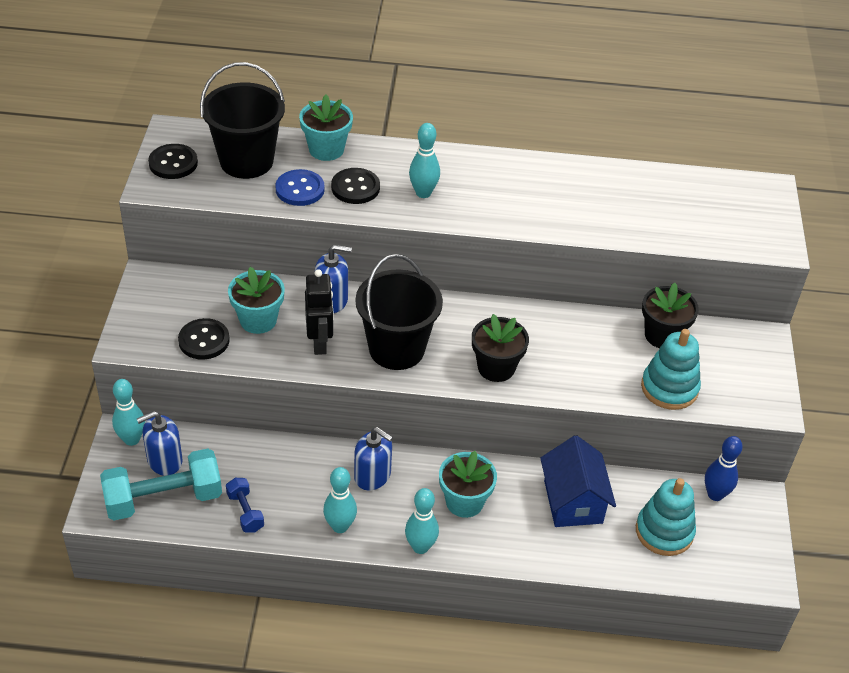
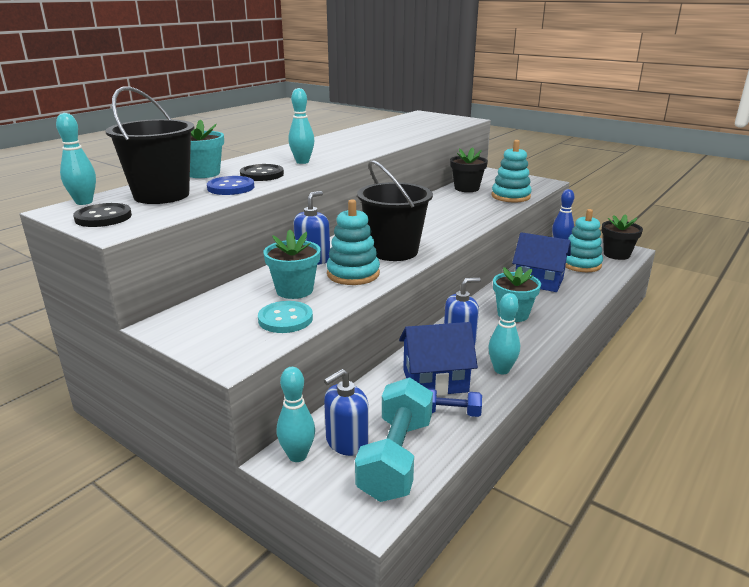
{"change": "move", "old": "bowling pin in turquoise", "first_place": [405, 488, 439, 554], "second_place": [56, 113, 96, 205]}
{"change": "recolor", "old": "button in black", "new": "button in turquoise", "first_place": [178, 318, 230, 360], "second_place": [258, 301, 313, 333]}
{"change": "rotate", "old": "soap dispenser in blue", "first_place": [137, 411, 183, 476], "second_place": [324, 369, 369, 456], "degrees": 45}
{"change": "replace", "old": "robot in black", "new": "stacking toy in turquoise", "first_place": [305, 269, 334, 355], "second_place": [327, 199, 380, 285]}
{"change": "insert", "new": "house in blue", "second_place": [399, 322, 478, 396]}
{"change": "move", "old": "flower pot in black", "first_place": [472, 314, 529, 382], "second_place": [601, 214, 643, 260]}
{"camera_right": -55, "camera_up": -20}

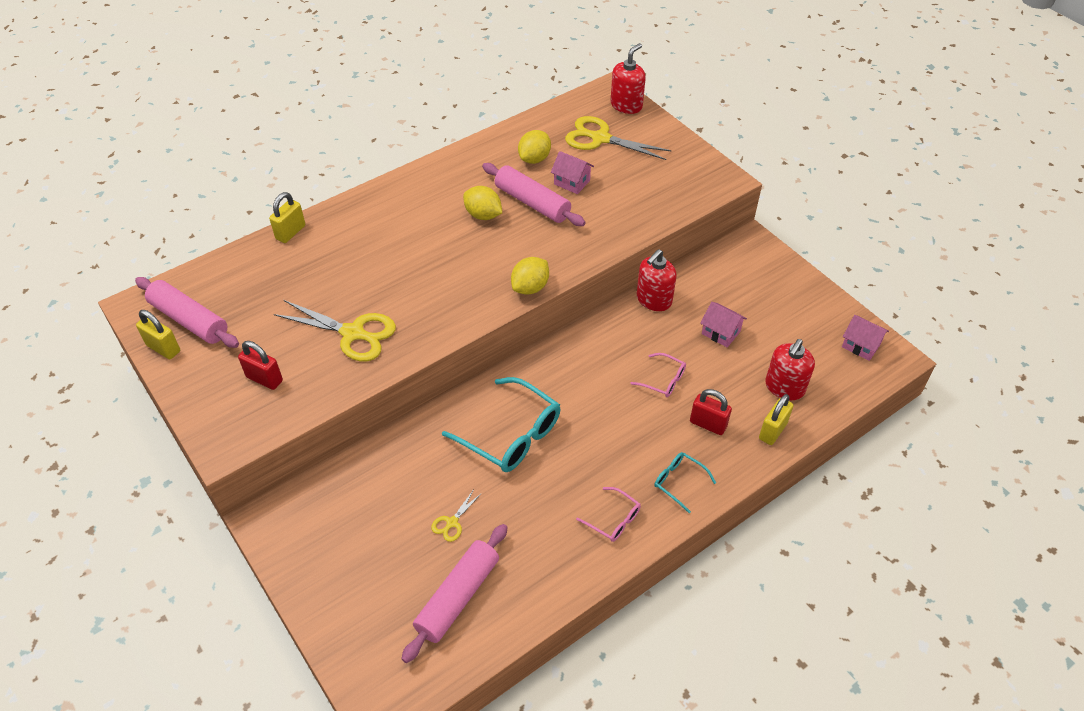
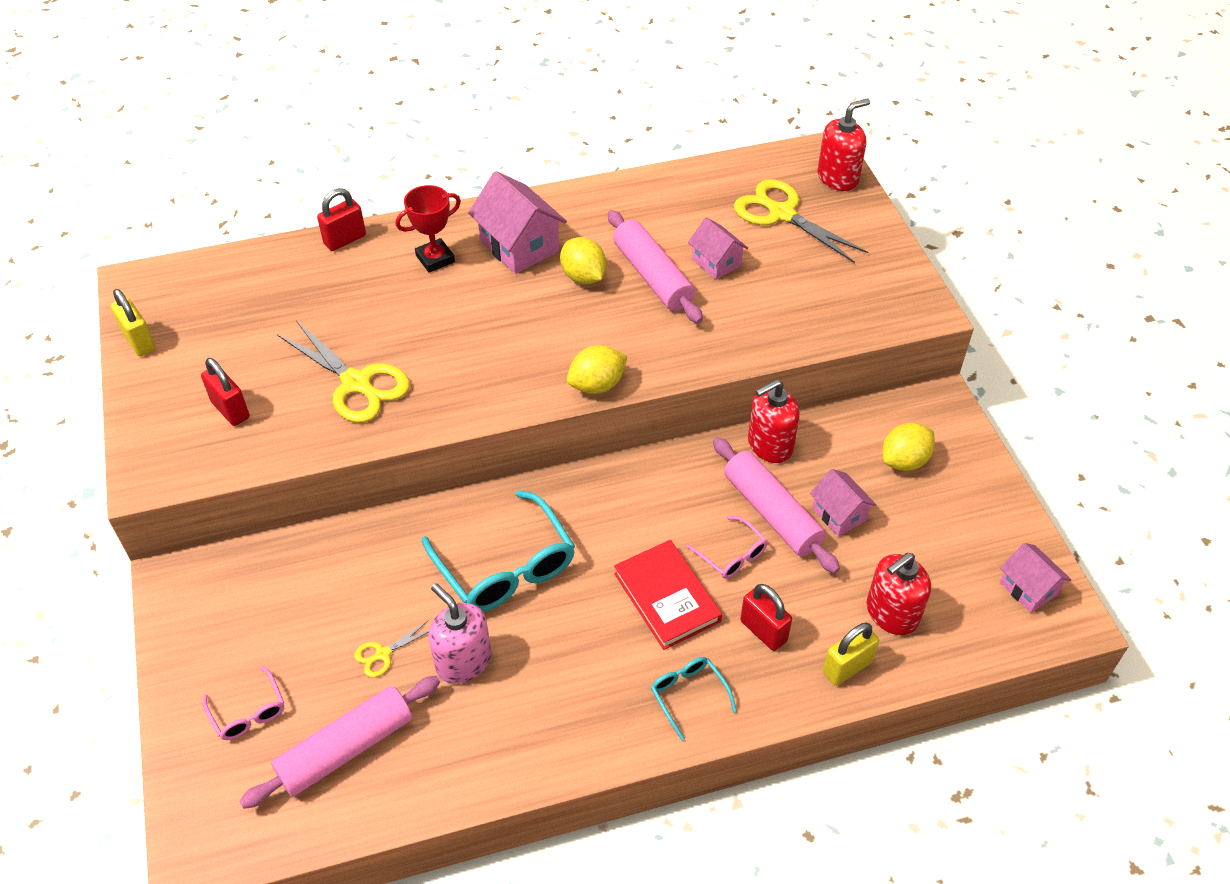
{"change": "move", "old": "glasses in pink", "first_place": [576, 487, 641, 542], "second_place": [203, 666, 284, 740]}
{"change": "recolor", "old": "padlock in yellow", "new": "padlock in red", "first_place": [269, 192, 305, 243], "second_place": [317, 188, 366, 251]}
{"change": "insert", "new": "trophy in red", "second_place": [396, 185, 461, 272]}
{"change": "insert", "new": "soap dispenser in pink", "second_place": [429, 583, 491, 684]}
{"change": "insert", "new": "house in pink", "second_place": [468, 171, 567, 274]}
{"change": "insert", "new": "book in red", "second_place": [614, 540, 722, 650]}
{"change": "move", "old": "rolling pin in pink", "first_place": [135, 277, 239, 348], "second_place": [713, 437, 840, 573]}
{"change": "move", "old": "lemon in yellow", "first_place": [518, 130, 551, 164], "second_place": [882, 423, 935, 471]}
{"camera_right": 20, "camera_up": 0}

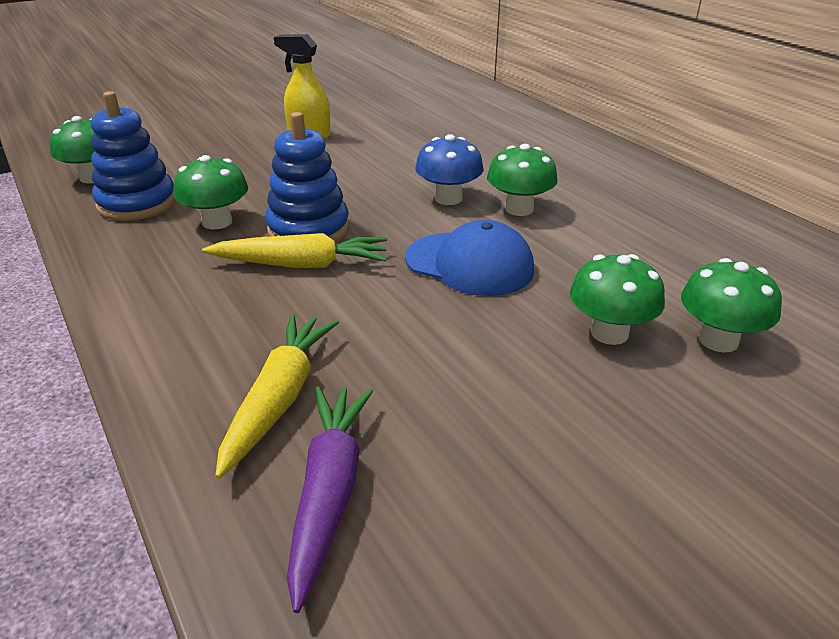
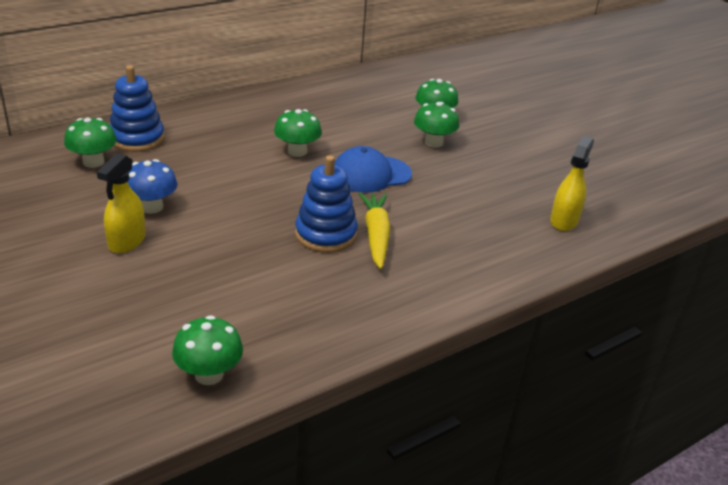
{"change": "move", "old": "mushroom in green", "first_place": [174, 155, 248, 229], "second_place": [64, 117, 117, 168]}
{"change": "move", "old": "stacking toy in blue", "first_place": [91, 91, 176, 221], "second_place": [110, 65, 165, 152]}
{"change": "move", "old": "mushroom in blue", "first_place": [415, 134, 484, 205], "second_place": [128, 159, 177, 213]}
{"change": "rotate", "old": "cap in blue", "first_place": [405, 220, 534, 296], "second_place": [335, 146, 412, 193], "degrees": -135}
{"change": "replace", "old": "carrot in purple", "new": "spray bottle in yellow", "first_place": [287, 386, 373, 613], "second_place": [550, 136, 594, 231]}
{"change": "delete", "old": "carrot in yellow", "first_place": [215, 314, 339, 479]}
{"camera_right": -95, "camera_up": 0}

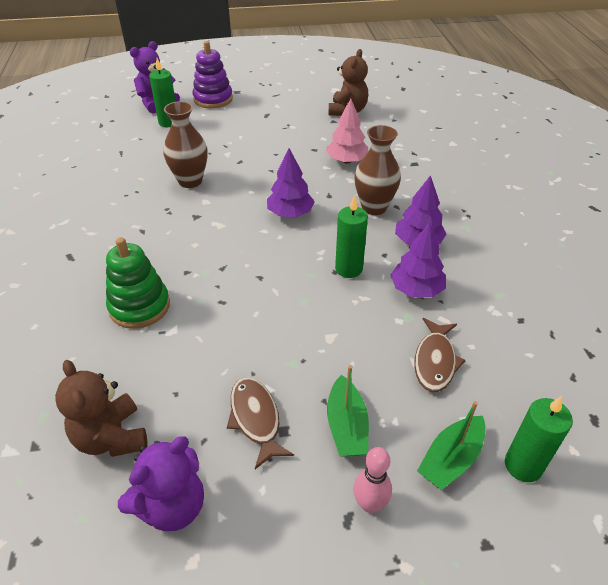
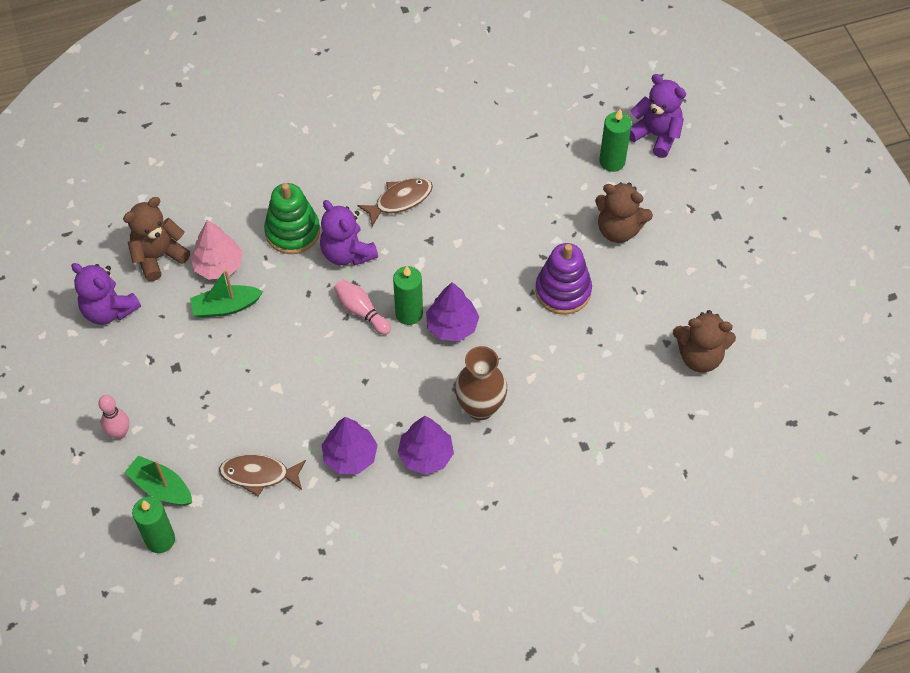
{"change": "move", "old": "tree in pink", "first_place": [326, 98, 368, 164], "second_place": [190, 220, 243, 280]}
{"change": "move", "old": "boat in green", "first_place": [327, 365, 369, 457], "second_place": [190, 269, 263, 318]}
{"change": "insert", "new": "teddy bear in purple", "second_place": [320, 200, 378, 266]}
{"change": "insert", "new": "bowling pin in pink", "second_place": [334, 279, 391, 335]}
{"change": "move", "old": "fish in brown", "first_place": [227, 377, 294, 469], "second_place": [357, 178, 433, 227]}
{"change": "move", "old": "candle in green", "first_place": [335, 195, 368, 278], "second_place": [393, 266, 423, 325]}
{"change": "move", "old": "stacking toy in purple", "first_place": [193, 41, 233, 108], "second_place": [535, 243, 592, 315]}
{"change": "insert", "new": "teddy bear in brown", "second_place": [595, 182, 653, 243]}
{"change": "delete", "old": "vase in brown", "first_place": [163, 101, 208, 188]}
{"camera_right": 80, "camera_up": 15}

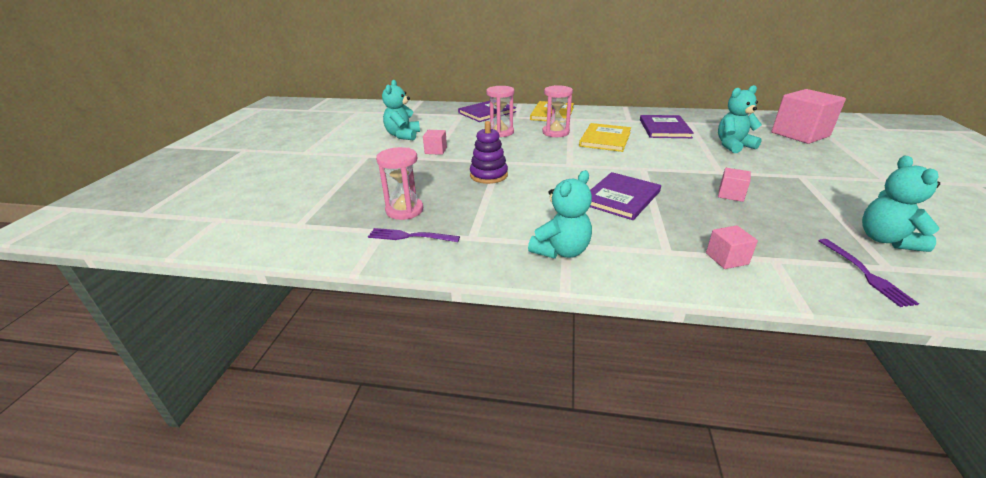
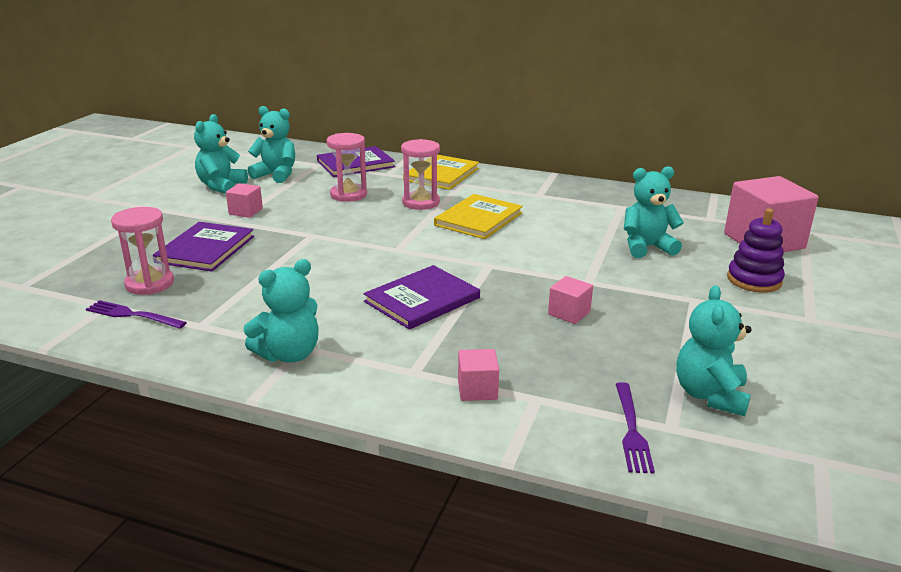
{"change": "move", "old": "book in purple", "first_place": [640, 115, 694, 138], "second_place": [153, 222, 254, 272]}
{"change": "insert", "new": "teddy bear in turquoise", "second_place": [248, 106, 295, 183]}
{"change": "move", "old": "stacking toy in purple", "first_place": [470, 121, 508, 184], "second_place": [727, 209, 785, 293]}
{"camera_right": 10, "camera_up": -5}

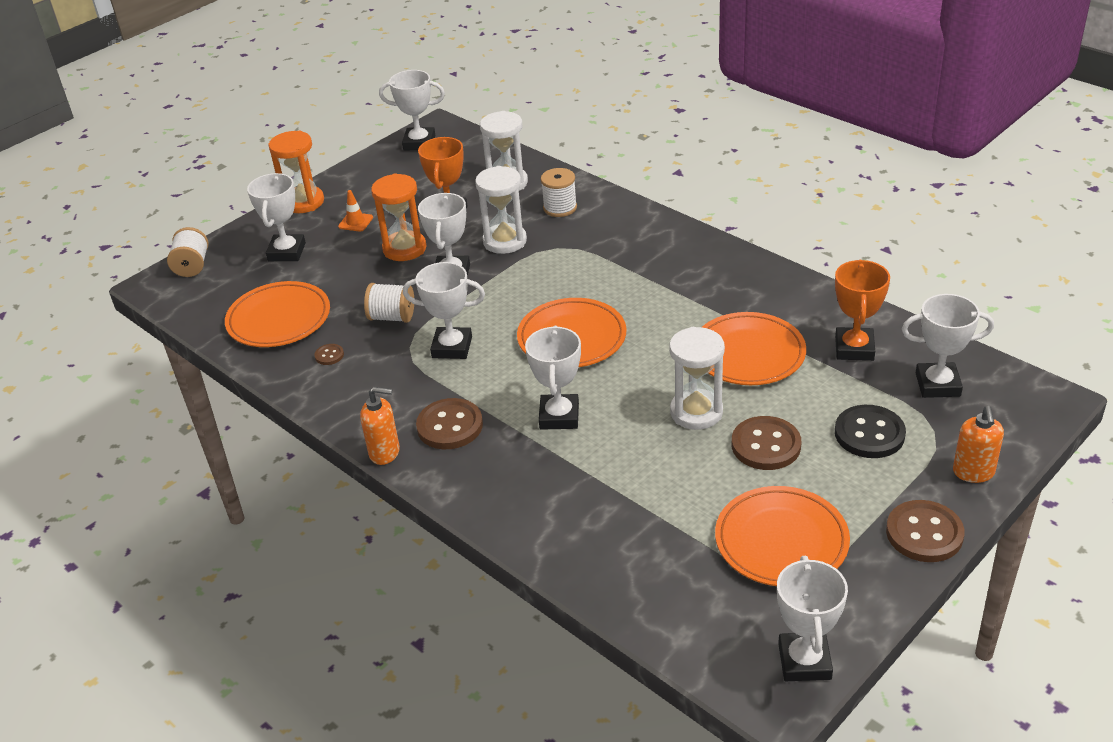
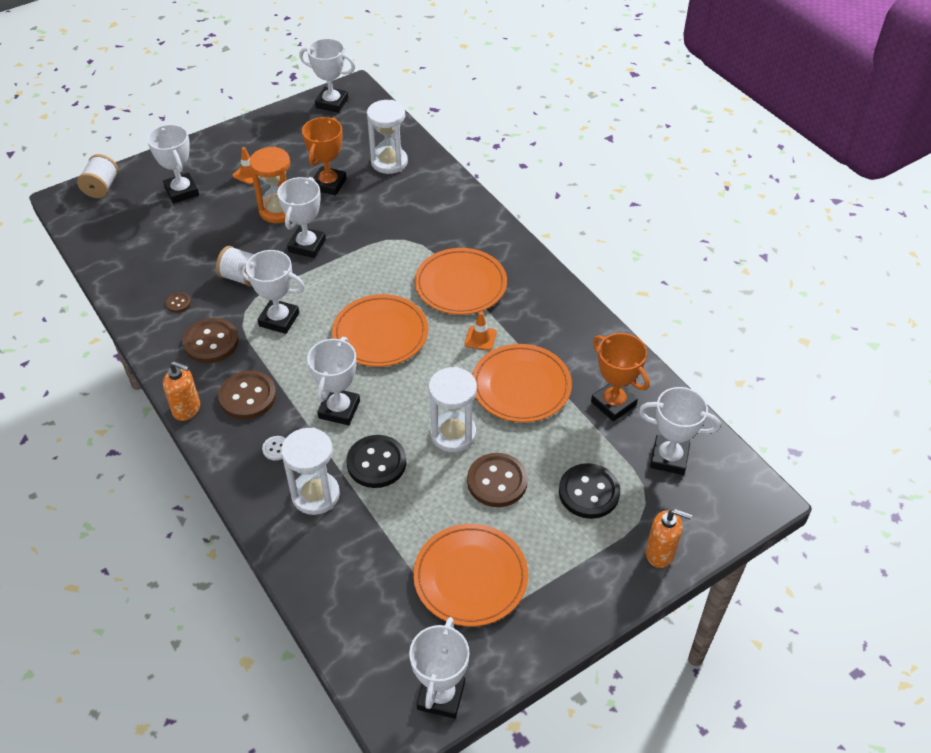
{"change": "rotate", "old": "trophy in white", "first_place": [247, 173, 306, 261], "second_place": [147, 124, 199, 203], "degrees": -45}
{"change": "move", "old": "button in brown", "first_place": [886, 500, 965, 562], "second_place": [182, 318, 239, 363]}
{"change": "insert", "new": "button in white", "second_place": [262, 436, 286, 460]}
{"change": "move", "old": "hourglass in white", "first_place": [475, 166, 527, 254], "second_place": [281, 427, 340, 515]}
{"change": "insert", "new": "button in black", "second_place": [347, 435, 406, 488]}
{"change": "move", "old": "plate in orange", "first_place": [225, 281, 330, 347], "second_place": [415, 248, 507, 315]}
{"change": "insert", "new": "traffic cone in orange", "second_place": [465, 312, 497, 351]}
{"change": "rotate", "old": "trophy in orange", "first_place": [835, 260, 890, 361], "second_place": [591, 333, 650, 421], "degrees": -60}
{"change": "rotate", "old": "soap dispenser in orange", "first_place": [953, 406, 1004, 483], "second_place": [646, 509, 692, 568], "degrees": -90}
{"change": "delete", "old": "hourglass in orange", "first_place": [268, 131, 324, 213]}
{"change": "delete", "old": "spool in white", "first_place": [541, 168, 577, 217]}
{"camera_right": 10, "camera_up": 10}

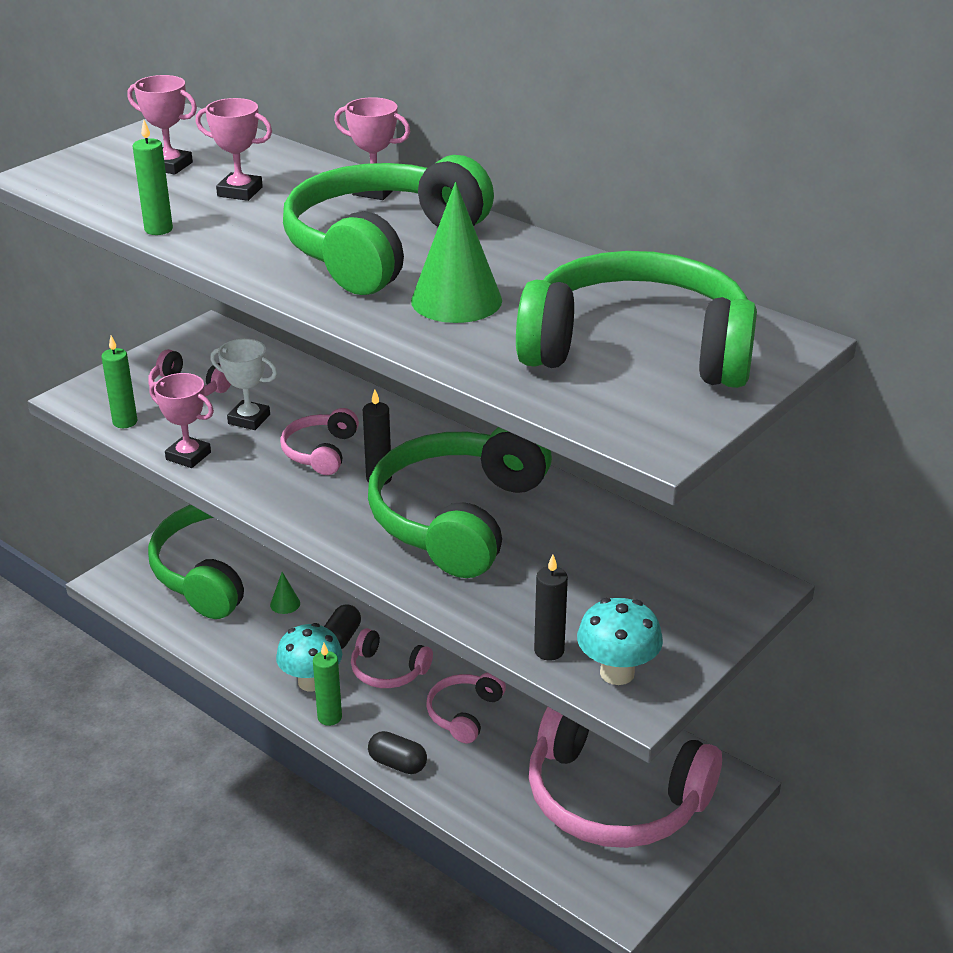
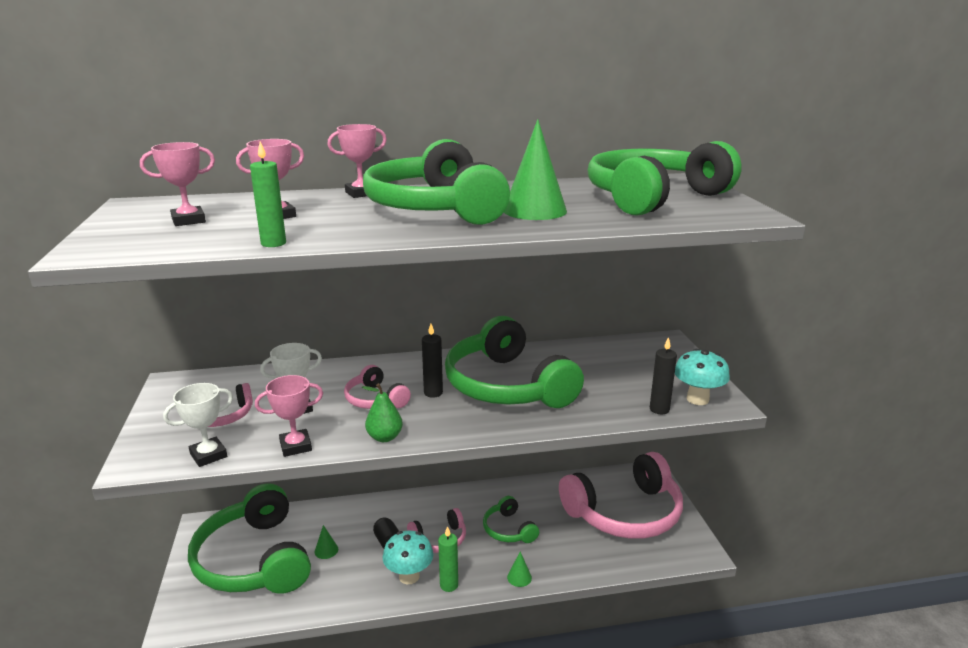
{"change": "replace", "old": "candle in green", "new": "trophy in white", "first_place": [101, 336, 137, 428], "second_place": [163, 383, 233, 467]}
{"change": "insert", "new": "pear in green", "second_place": [362, 383, 403, 442]}
{"change": "recolor", "old": "headphones in pink", "new": "headphones in green", "first_place": [426, 672, 506, 743], "second_place": [483, 496, 539, 543]}
{"change": "replace", "old": "capsule in black", "new": "cone in green", "first_place": [368, 731, 427, 774], "second_place": [507, 552, 532, 587]}
{"camera_right": -50, "camera_up": -10}

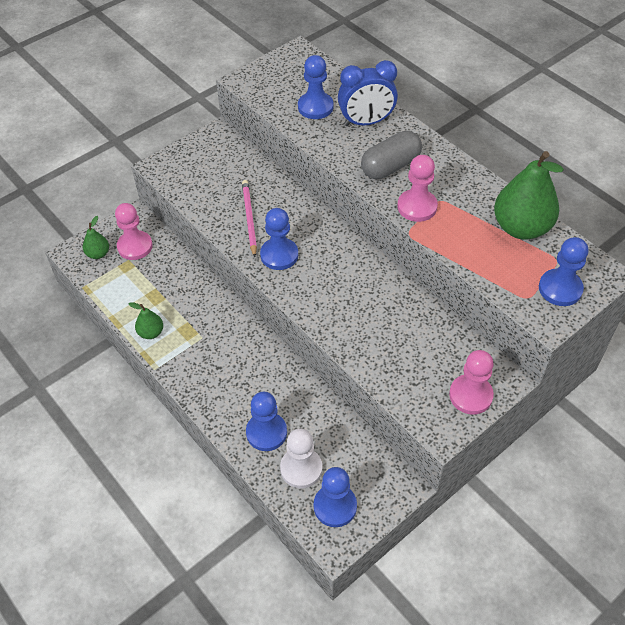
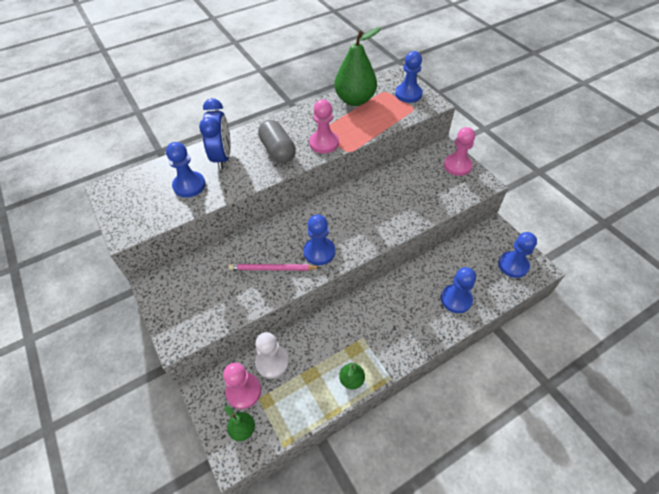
{"change": "move", "old": "pawn in white", "first_place": [280, 428, 322, 488], "second_place": [255, 332, 289, 379]}
{"camera_right": -80, "camera_up": 0}

